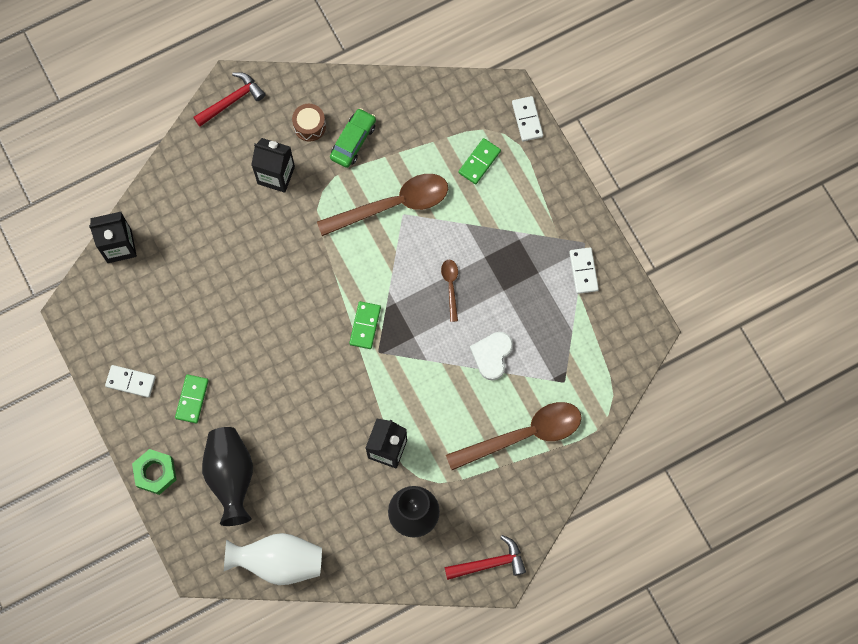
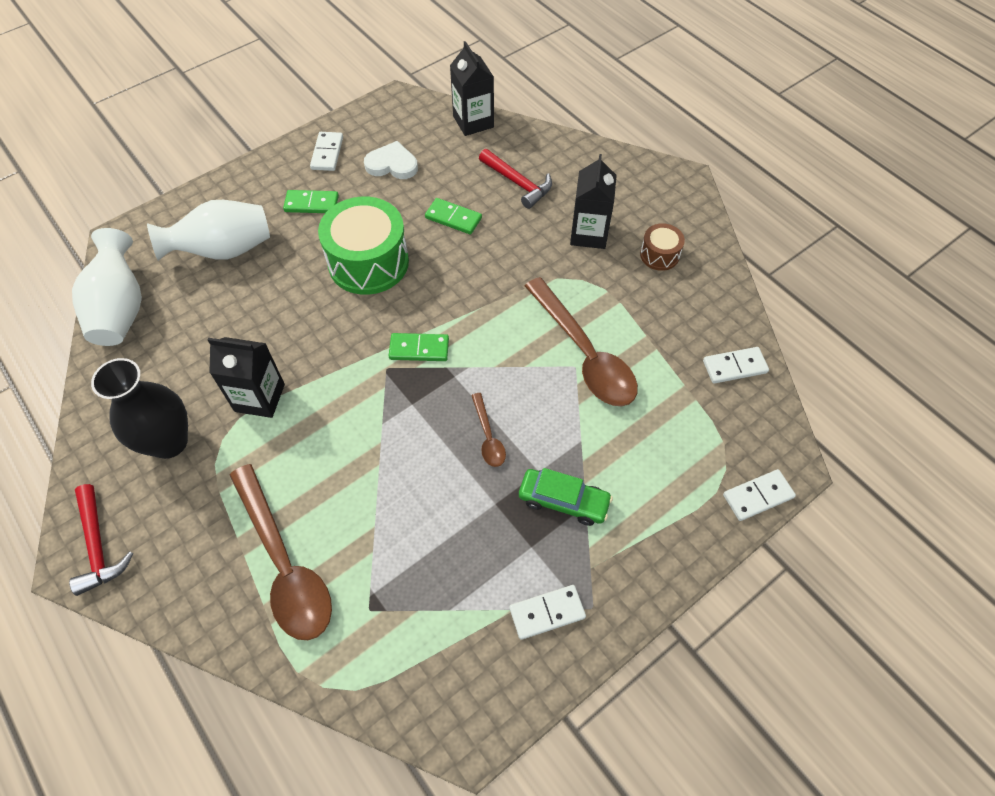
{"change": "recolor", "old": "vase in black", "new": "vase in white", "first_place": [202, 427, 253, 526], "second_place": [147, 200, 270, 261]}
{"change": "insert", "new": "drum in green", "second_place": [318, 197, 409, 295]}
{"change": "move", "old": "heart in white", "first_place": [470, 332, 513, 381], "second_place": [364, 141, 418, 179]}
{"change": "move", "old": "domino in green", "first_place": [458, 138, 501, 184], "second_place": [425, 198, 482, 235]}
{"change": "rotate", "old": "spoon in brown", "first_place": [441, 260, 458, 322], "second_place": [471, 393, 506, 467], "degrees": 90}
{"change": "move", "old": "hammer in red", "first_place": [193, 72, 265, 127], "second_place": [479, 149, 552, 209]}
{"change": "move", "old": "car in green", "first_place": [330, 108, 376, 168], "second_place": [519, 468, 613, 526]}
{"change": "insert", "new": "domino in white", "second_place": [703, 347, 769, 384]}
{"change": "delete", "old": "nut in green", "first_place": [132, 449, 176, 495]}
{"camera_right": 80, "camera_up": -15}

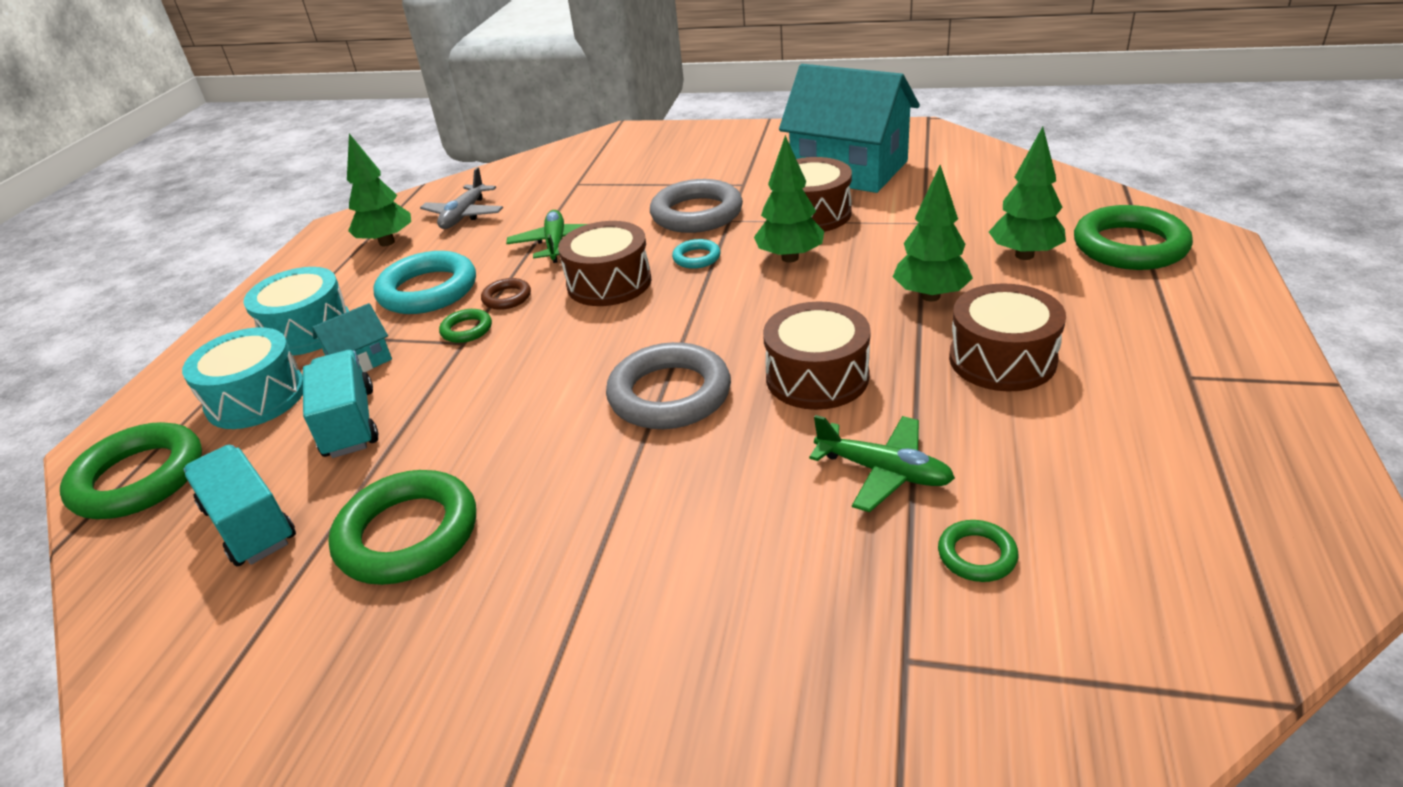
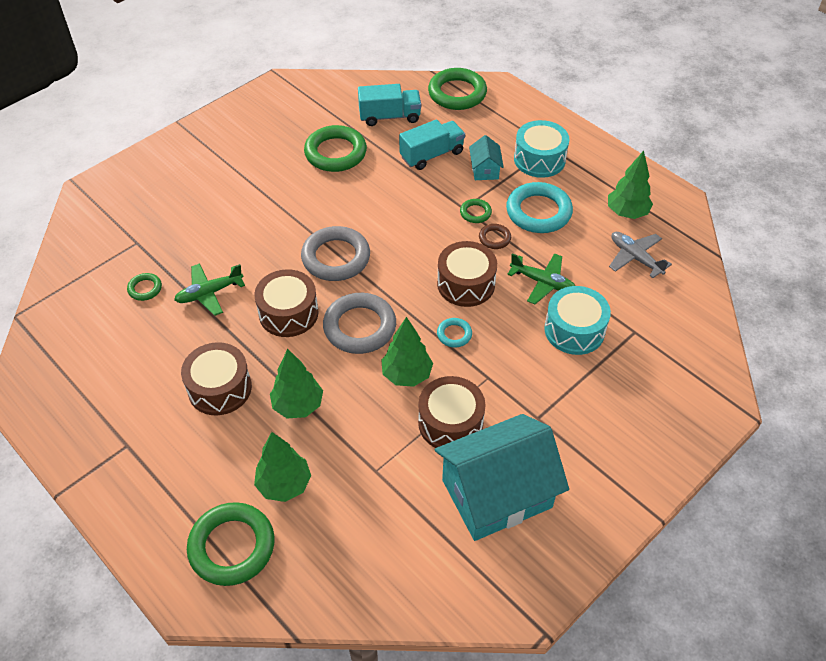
{"change": "move", "old": "ring in grey", "first_place": [650, 179, 743, 233], "second_place": [323, 293, 396, 354]}
{"change": "rotate", "old": "truck in turquoise", "first_place": [303, 350, 379, 458], "second_place": [399, 119, 465, 170], "degrees": -45}
{"change": "move", "old": "drum in turquoise", "first_place": [182, 327, 303, 429], "second_place": [544, 286, 611, 355]}
{"camera_right": 120, "camera_up": 15}

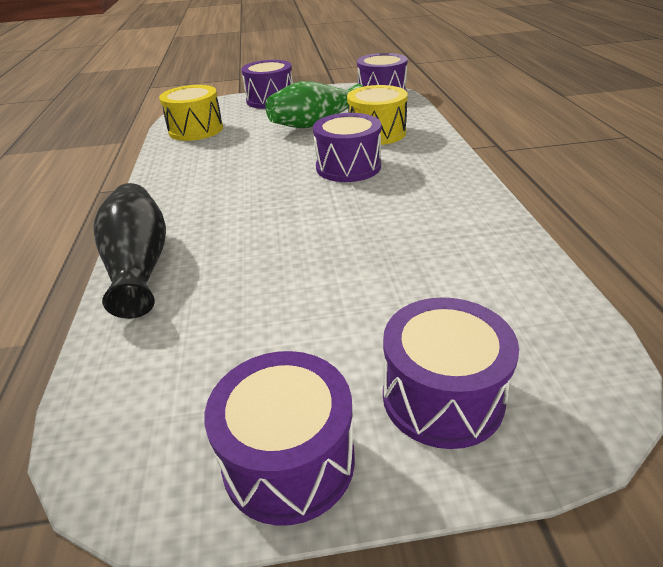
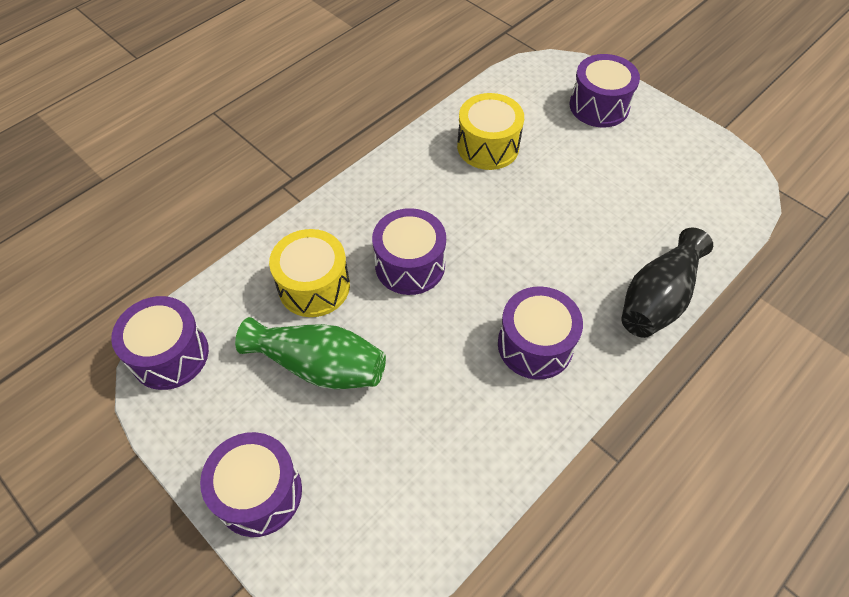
{"change": "move", "old": "drum in yellow", "first_place": [159, 85, 223, 141], "second_place": [457, 93, 524, 170]}
{"change": "move", "old": "drum in purple", "first_place": [204, 351, 355, 526], "second_place": [498, 286, 583, 380]}
{"camera_right": -130, "camera_up": 20}

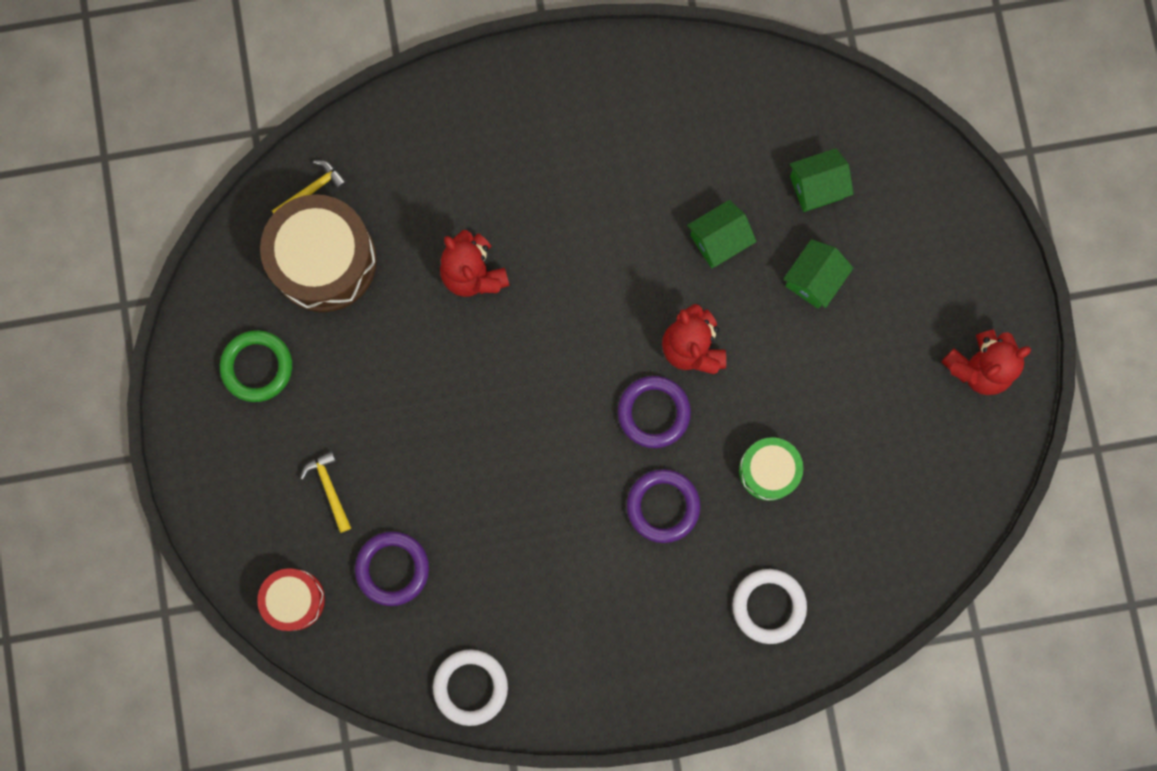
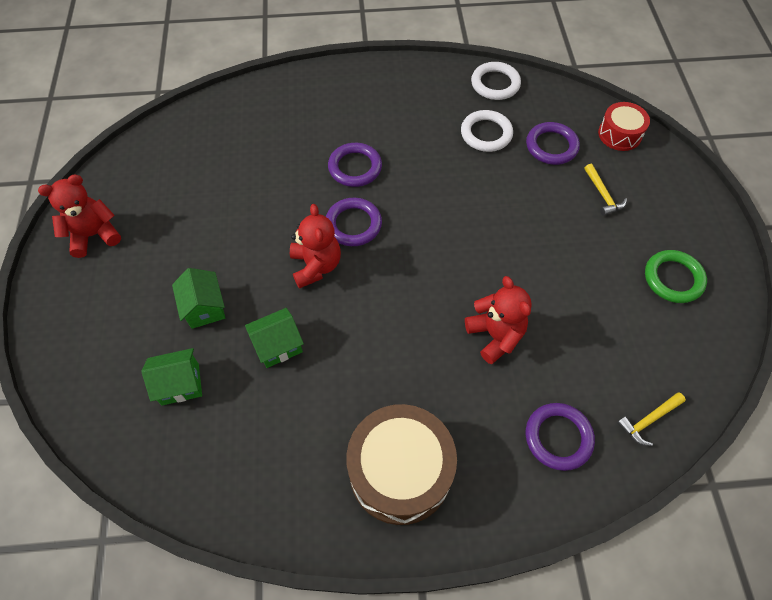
{"change": "rotate", "old": "house in green", "first_place": [783, 239, 853, 309], "second_place": [172, 268, 225, 329], "degrees": -60}
{"change": "move", "old": "drum in brown", "first_place": [260, 194, 377, 312], "second_place": [346, 404, 457, 525]}
{"change": "move", "old": "ring in white", "first_place": [732, 569, 807, 644], "second_place": [461, 110, 513, 152]}
{"change": "insert", "new": "ring in purple", "second_place": [526, 403, 595, 471]}
{"change": "delete", "old": "drum in green", "first_place": [739, 437, 803, 501]}
{"camera_right": -175, "camera_up": -20}

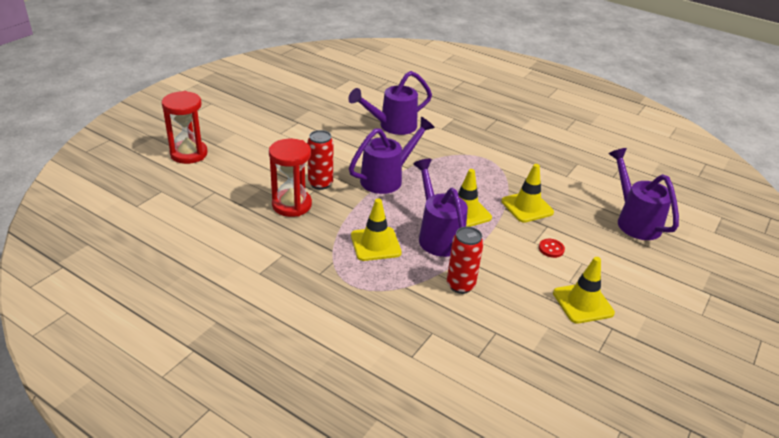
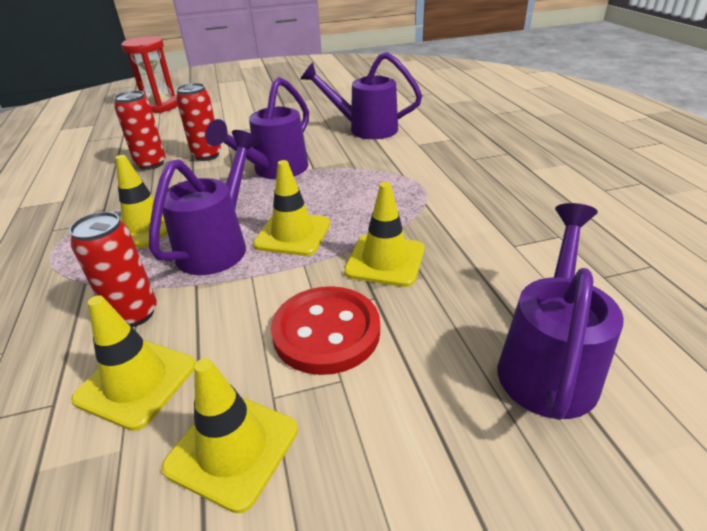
{"change": "insert", "new": "traffic cone in yellow", "second_place": [71, 295, 195, 431]}
{"change": "replace", "old": "hourglass in red", "new": "can in red", "first_place": [269, 139, 312, 217], "second_place": [114, 90, 166, 170]}
{"change": "rotate", "old": "watering can in purple", "first_place": [349, 117, 435, 194], "second_place": [205, 77, 309, 179], "degrees": 120}
{"change": "resize", "old": "button in red", "first_place": [539, 239, 565, 258], "second_place": [271, 286, 380, 375], "factor": 2.26}
{"camera_right": 45, "camera_up": 0}

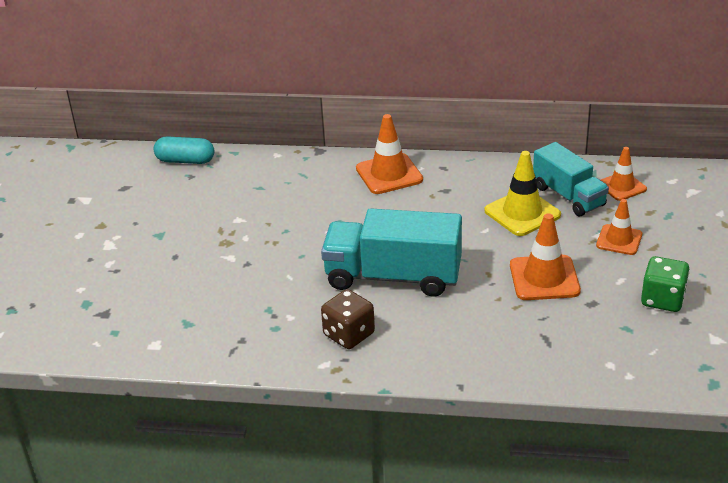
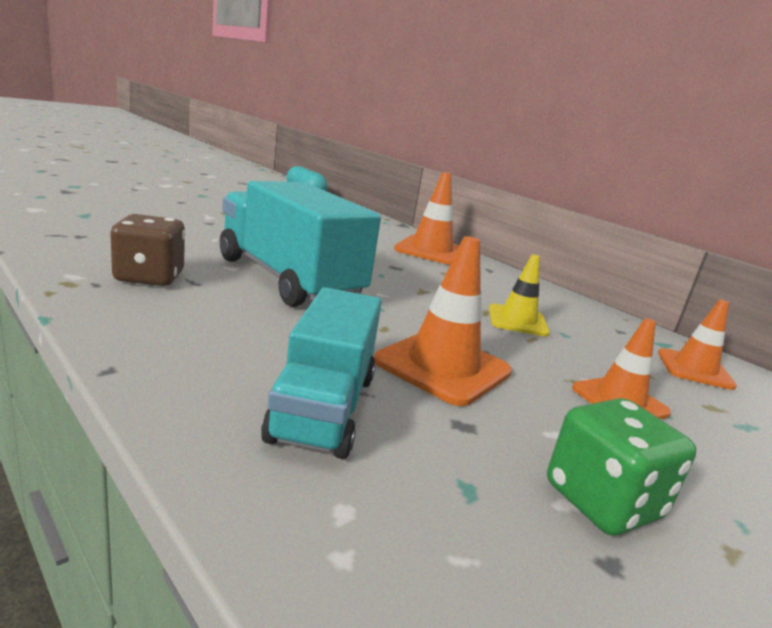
{"change": "move", "old": "truck in turquoise", "first_place": [533, 142, 609, 216], "second_place": [261, 287, 382, 459]}
{"change": "resize", "old": "traffic cone in yellow", "first_place": [484, 151, 561, 236], "second_place": [489, 255, 550, 337], "factor": 0.66}
{"camera_right": 35, "camera_up": -15}

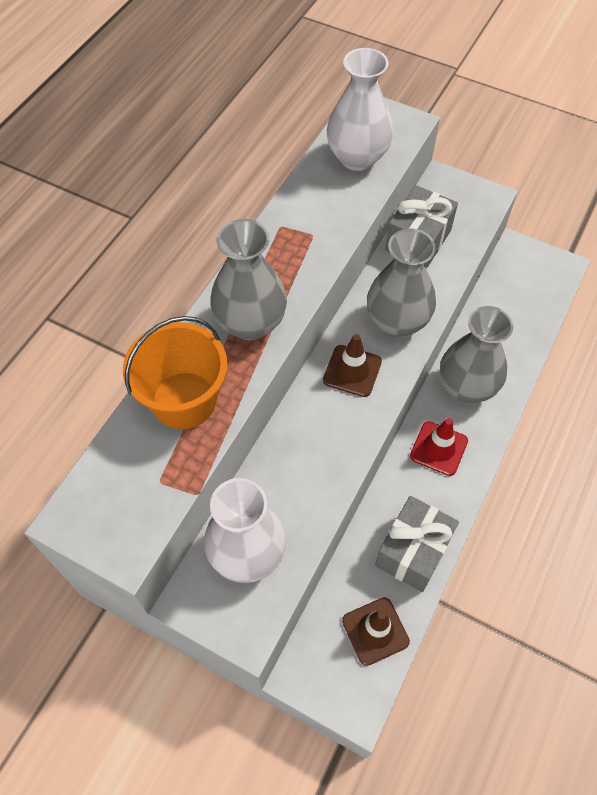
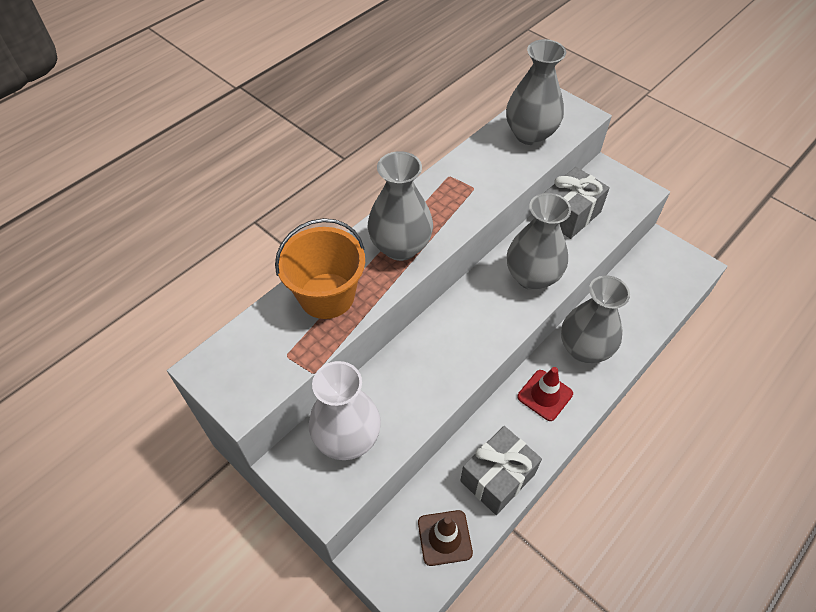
{"change": "recolor", "old": "vase in white", "new": "vase in grey", "first_place": [327, 48, 393, 171], "second_place": [506, 39, 566, 145]}
{"change": "delete", "old": "traffic cone in brown", "first_place": [323, 334, 382, 397]}
{"camera_right": 15, "camera_up": -5}

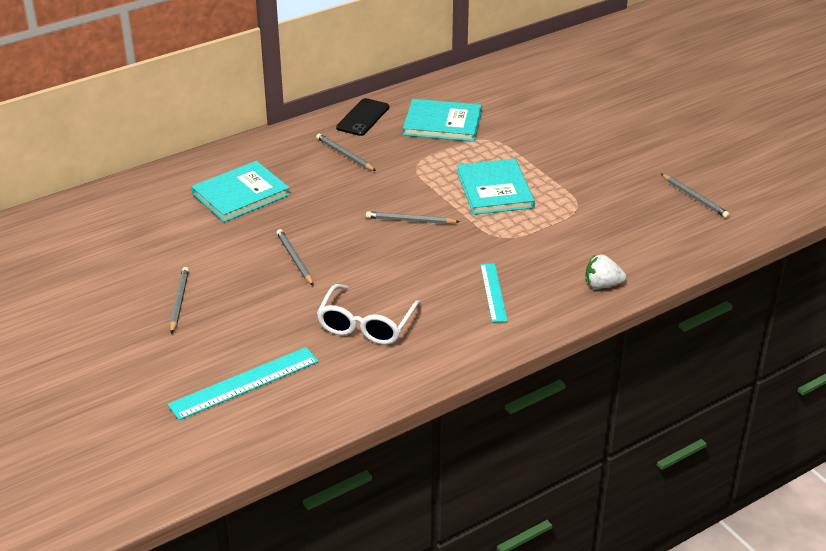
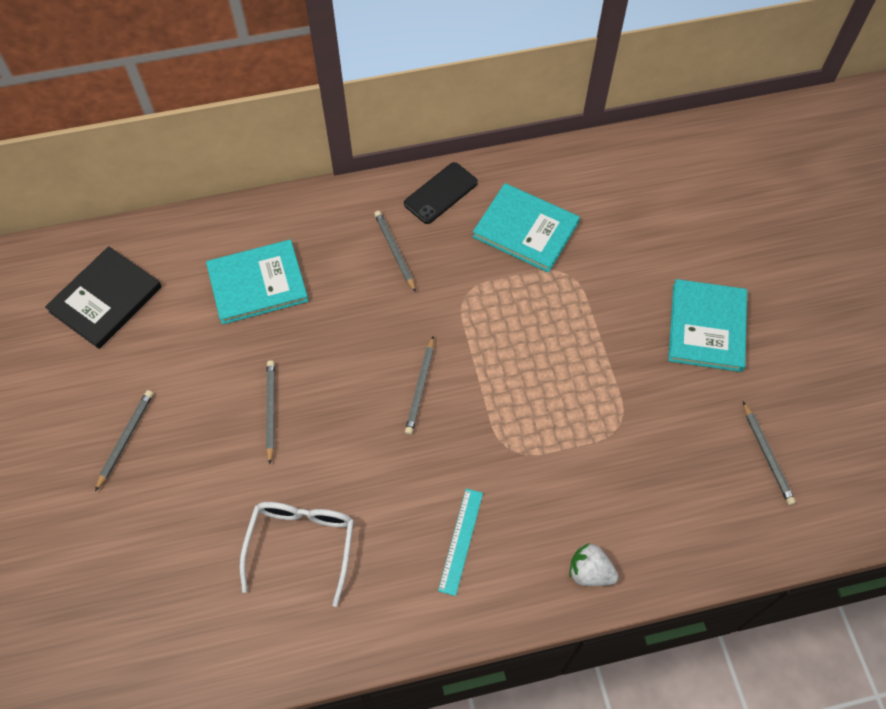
{"change": "insert", "new": "book in black", "second_place": [45, 246, 162, 349]}
{"change": "rotate", "old": "glasses in white", "first_place": [317, 284, 421, 345], "second_place": [239, 502, 354, 607], "degrees": 150}
{"change": "rotate", "old": "pencil in grey", "first_place": [366, 211, 460, 224], "second_place": [405, 336, 434, 435], "degrees": -105}
{"change": "move", "old": "book in turquoise", "first_place": [457, 159, 535, 215], "second_place": [668, 279, 747, 372]}
{"change": "delete", "old": "ruler in turquoise", "first_place": [167, 347, 319, 420]}
{"camera_right": 20, "camera_up": 25}

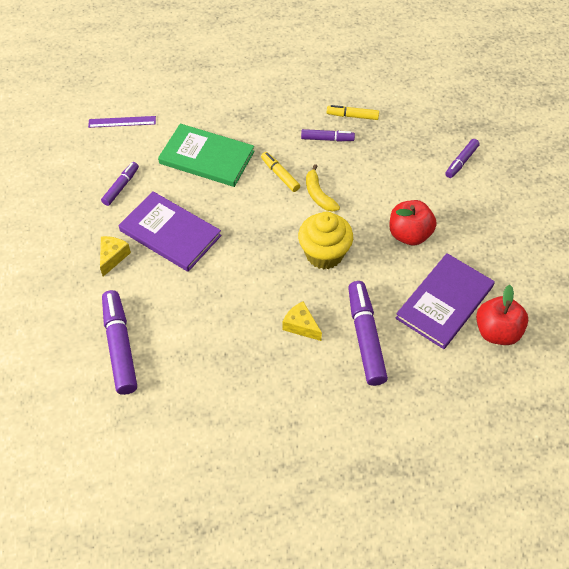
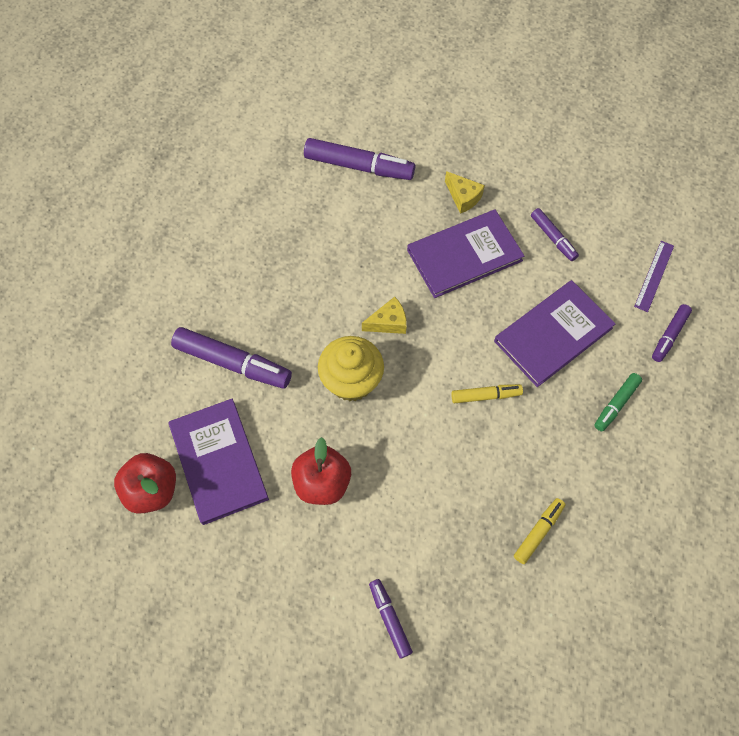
{"change": "move", "old": "cheese in yellow", "first_place": [283, 301, 322, 341], "second_place": [362, 297, 407, 334]}
{"change": "recolor", "old": "book in green", "new": "book in purple", "first_place": [158, 124, 255, 187], "second_place": [494, 280, 616, 387]}
{"change": "insert", "new": "marker in green", "second_place": [594, 373, 642, 431]}
{"change": "move", "old": "marker in purple", "first_place": [301, 129, 355, 142], "second_place": [652, 304, 692, 362]}
{"change": "delete", "old": "banana in yellow", "first_place": [306, 164, 340, 212]}
{"camera_right": 120, "camera_up": 10}

